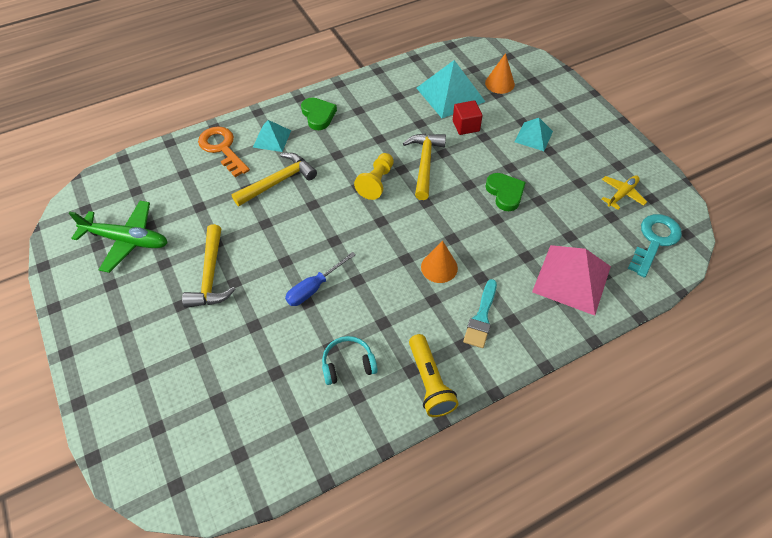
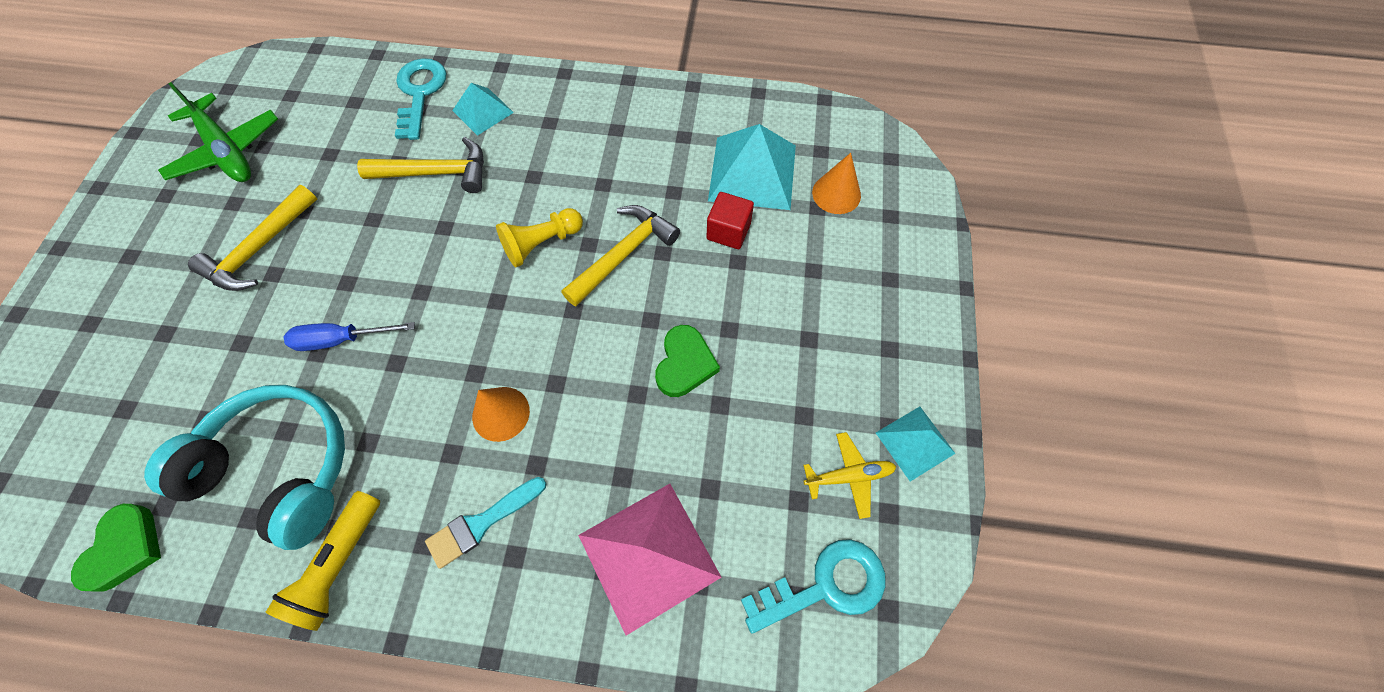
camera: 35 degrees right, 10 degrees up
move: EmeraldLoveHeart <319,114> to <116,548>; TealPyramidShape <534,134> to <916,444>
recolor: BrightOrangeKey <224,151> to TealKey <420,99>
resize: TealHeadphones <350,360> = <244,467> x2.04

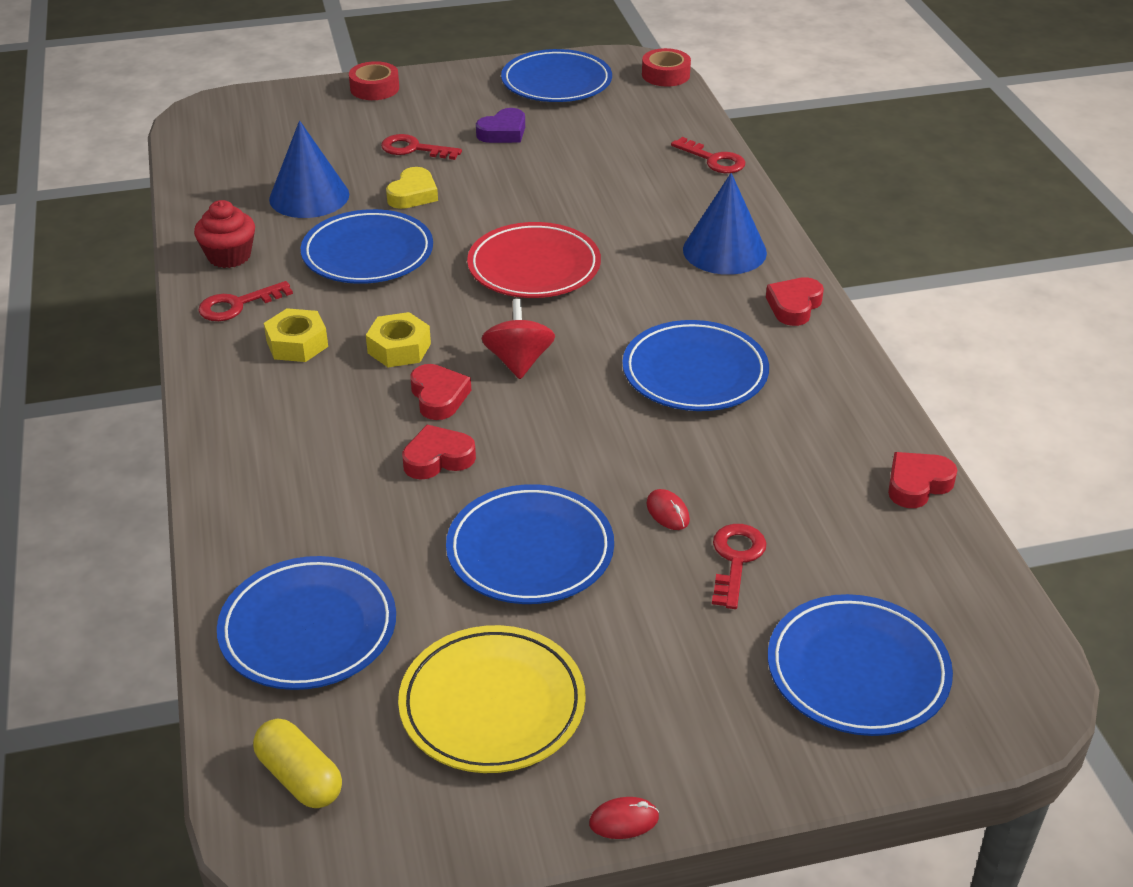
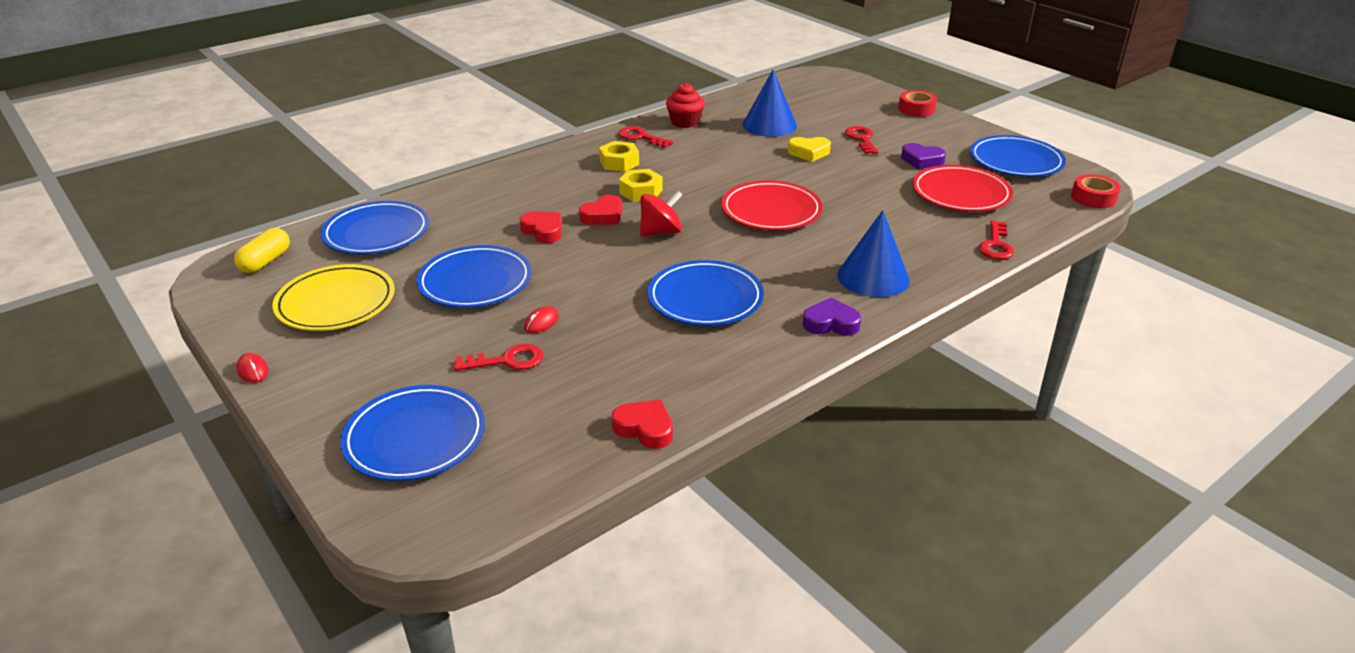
camera: 65 degrees right, 5 degrees down
delete: BlueDinnerPlate <367,246>
insert: RedDinnerPlate <962,188>
recolor: RedLoveHeart <795,301> to RoyalPurpleLoveHeart <832,317>

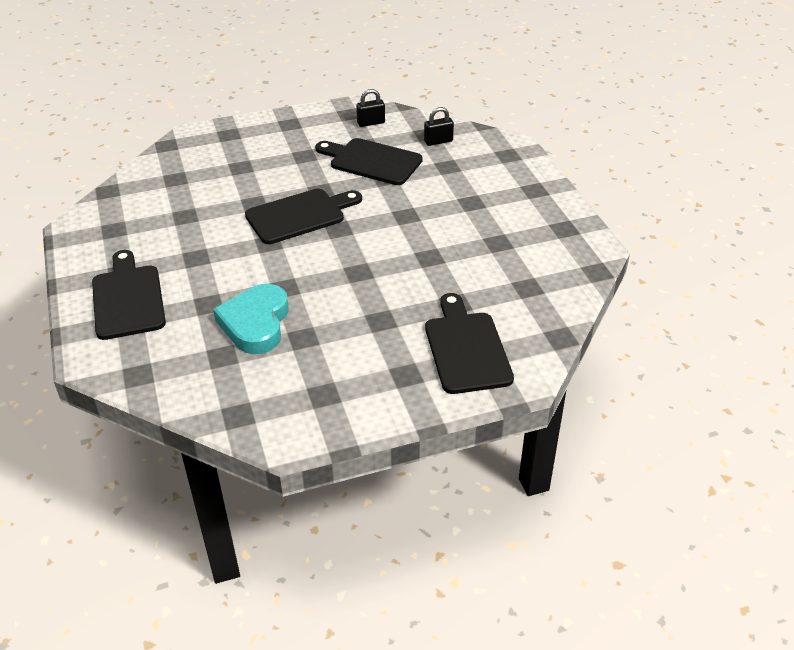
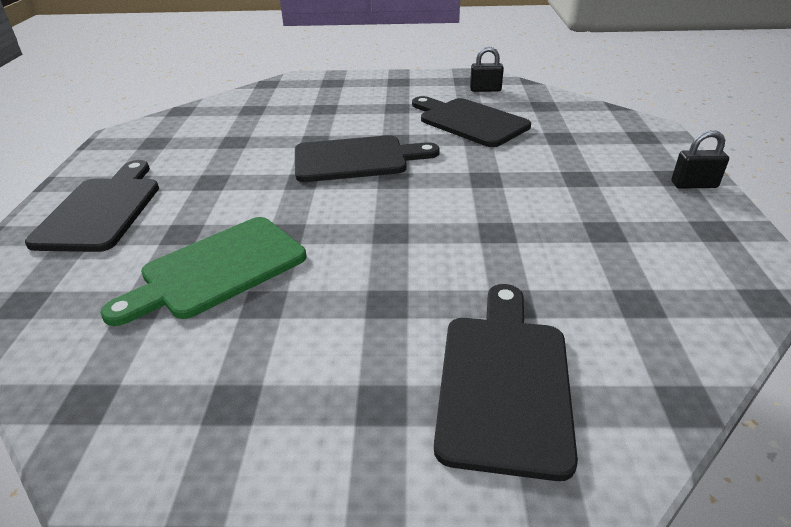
camera: 20 degrees right, 5 degrees down
move: BlackPadlock <439,126> to <700,159>
replace: TealLoveHeart <251,319> to EmeraldBreadBoard <203,271>

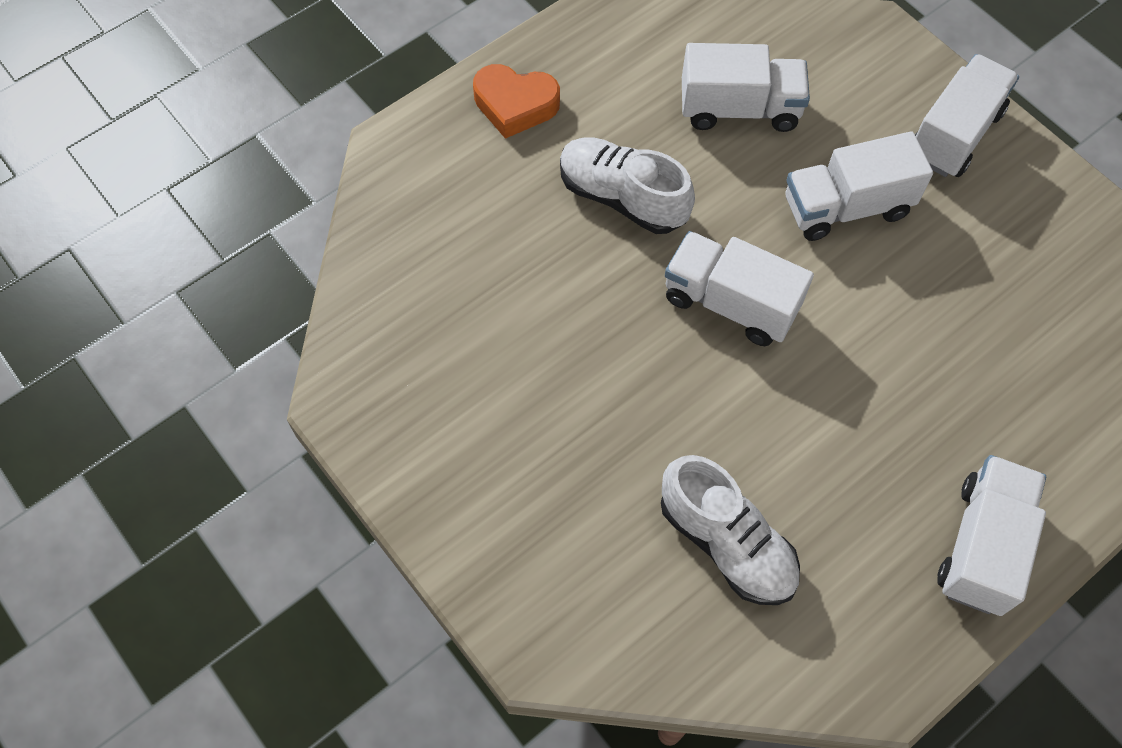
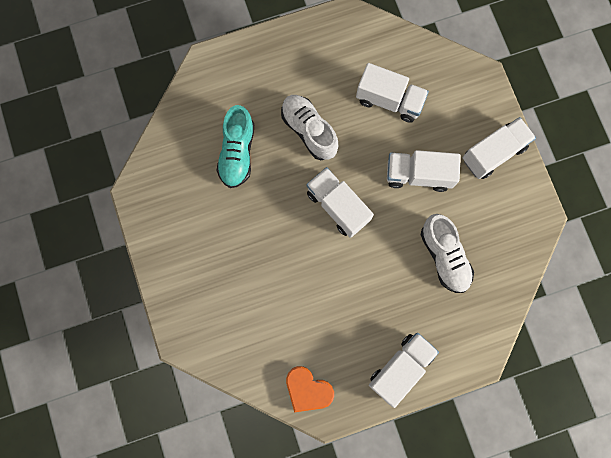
camera: 20 degrees right, 15 degrees up
insert: TealShoe <235,146>
move: BrightOrangeLoveHeart <516,101> to <310,389>; WhiteShoe <730,530> to <447,253>

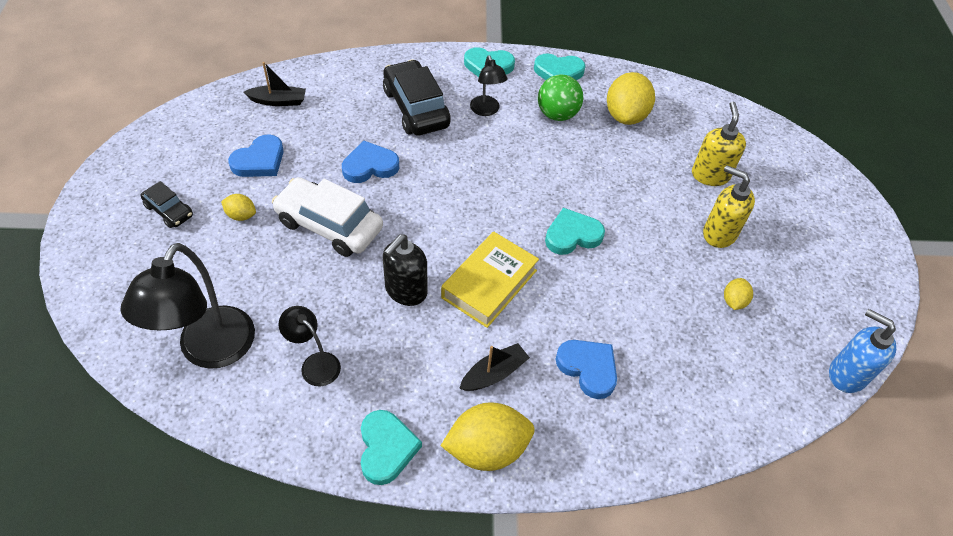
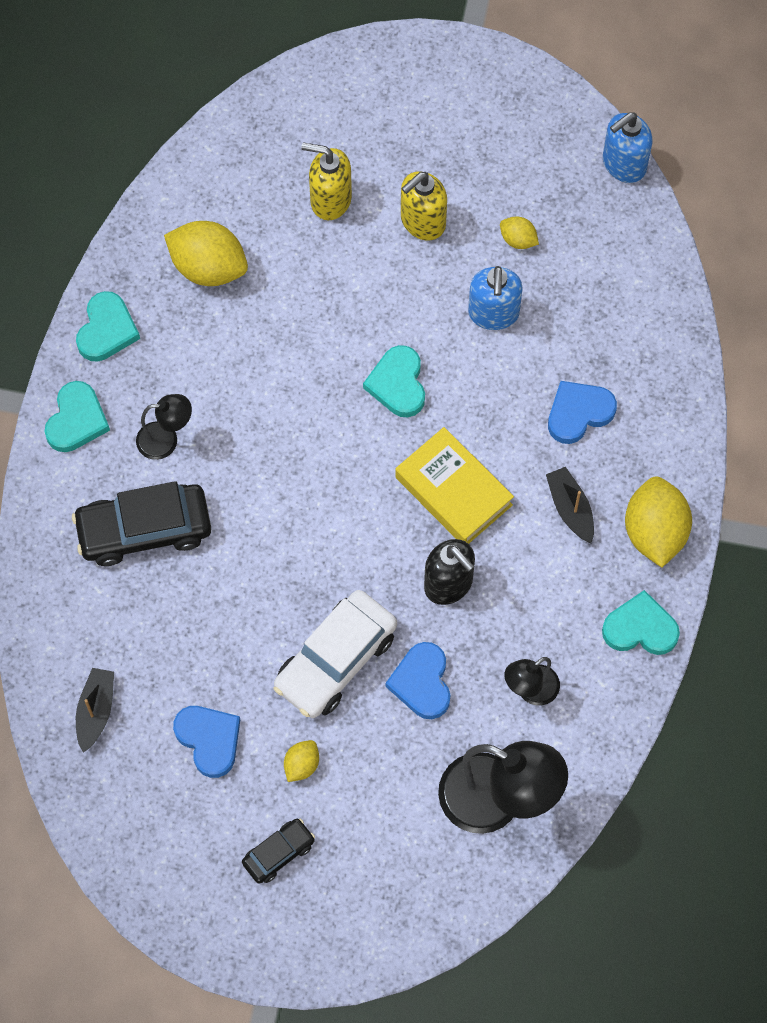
camera: 75 degrees left, 15 degrees up
delete: EmeraldSphere <560,98>
insert: BlueSoapPump <495,298>
move: BlueLoveHeart <370,162> to <418,680>

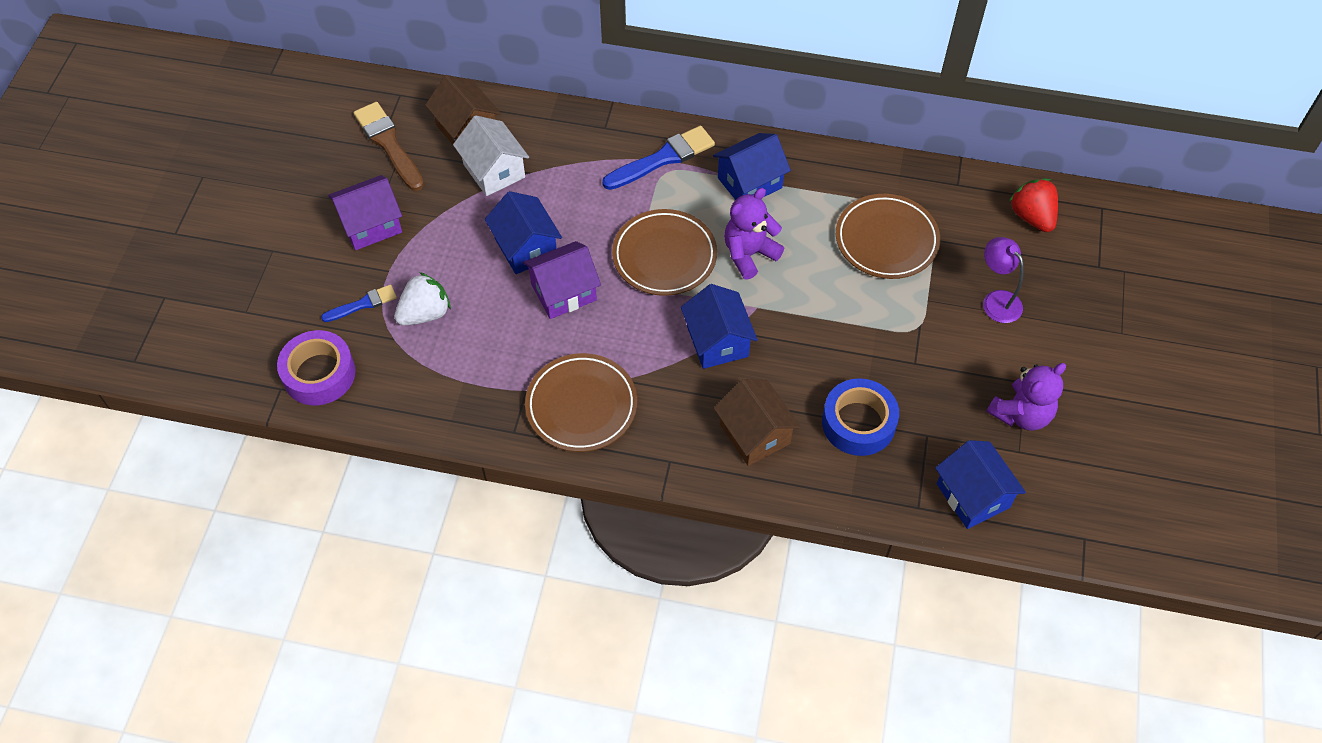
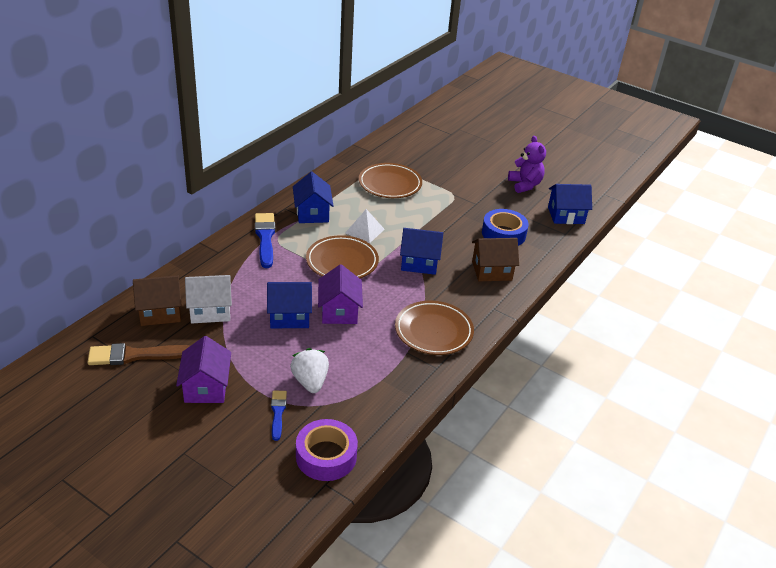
camera: 70 degrees left, 20 degrees down
delete: RedBerry <1033,205>; RoyalPurpleReadingLamp <1003,280>
replace: RoyalPurpleTeddy <754,234> to WhitePyramidShape <365,226>

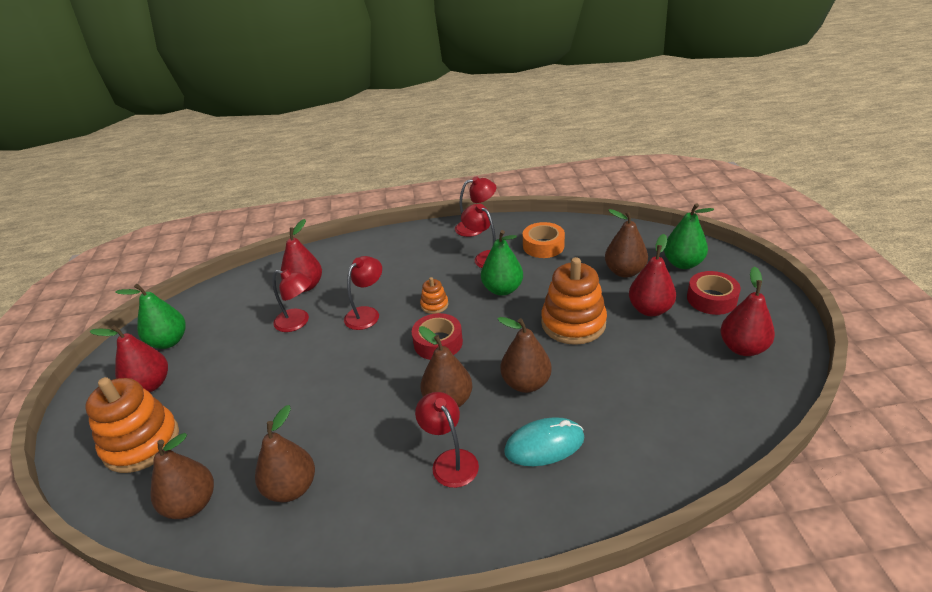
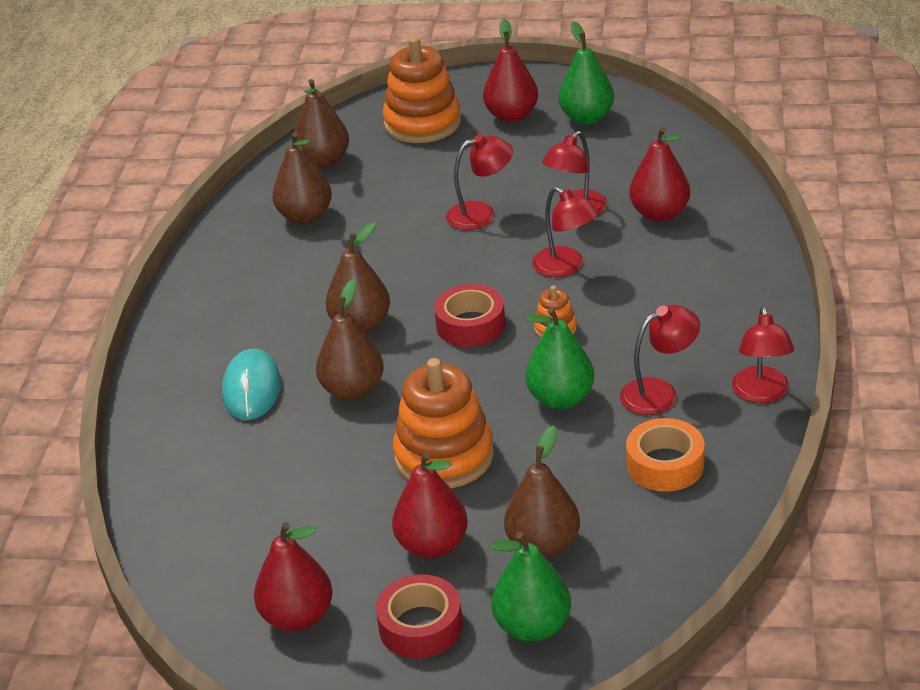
camera: 105 degrees right, 0 degrees up
move: RedReadingLamp <447,440> to <479,182>

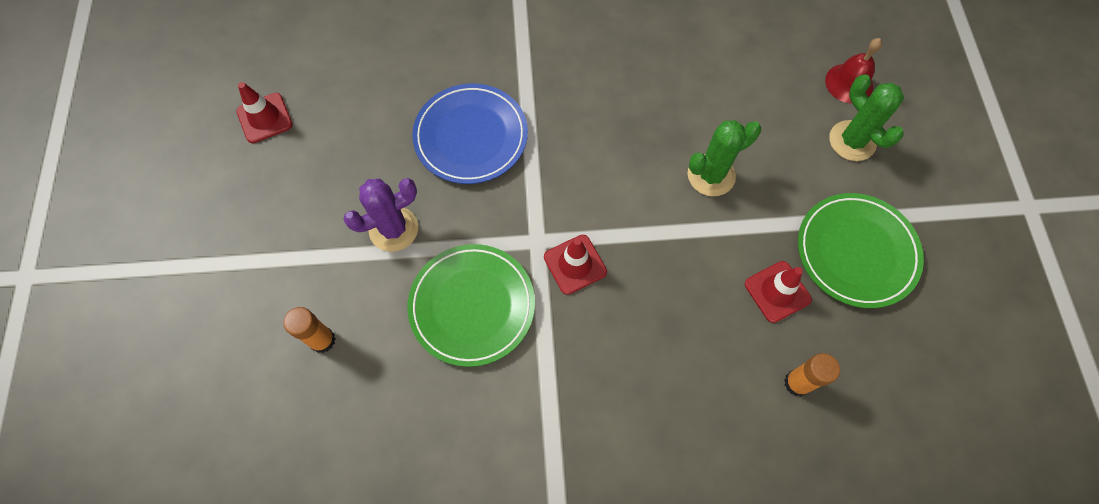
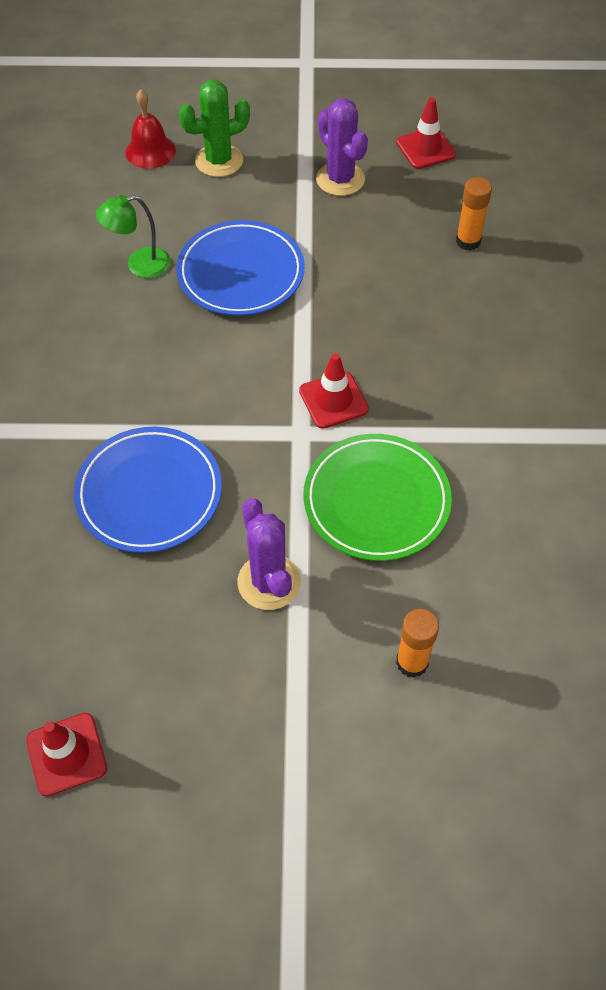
camera: 85 degrees left, 10 degrees down
insert: EmeraldReadingLamp <133,236>
move: RedSafetyCone <778,292> to <426,133>
replace: EmeraldPricklyPlant <724,158> to BlueDinnerPlate <240,268>; EmeraldDinnerPlate <861,250> to RoyalPurplePricklyPlant <342,147>

